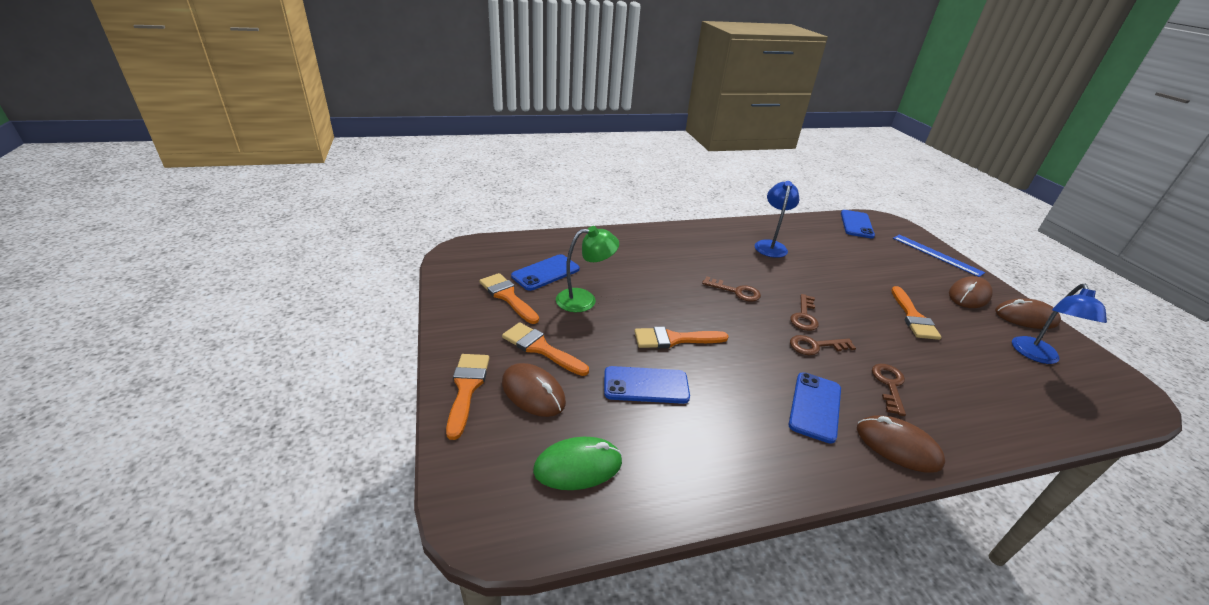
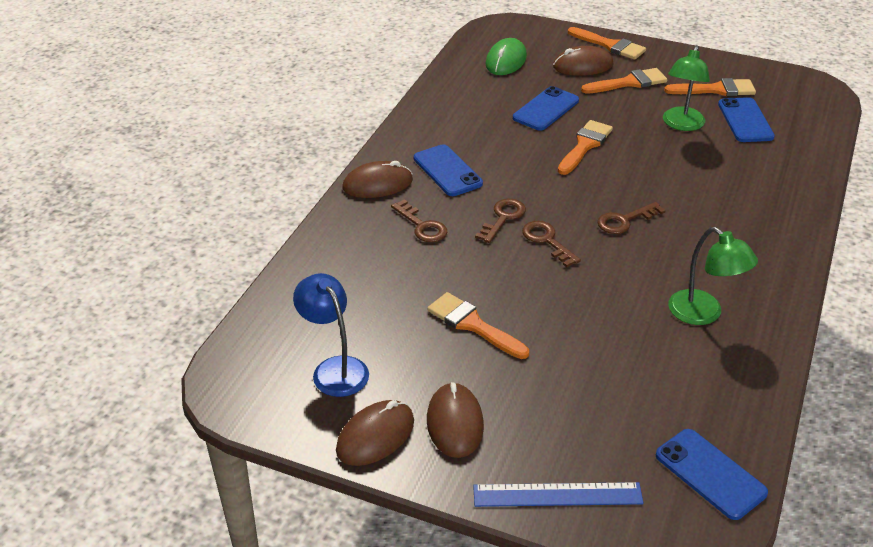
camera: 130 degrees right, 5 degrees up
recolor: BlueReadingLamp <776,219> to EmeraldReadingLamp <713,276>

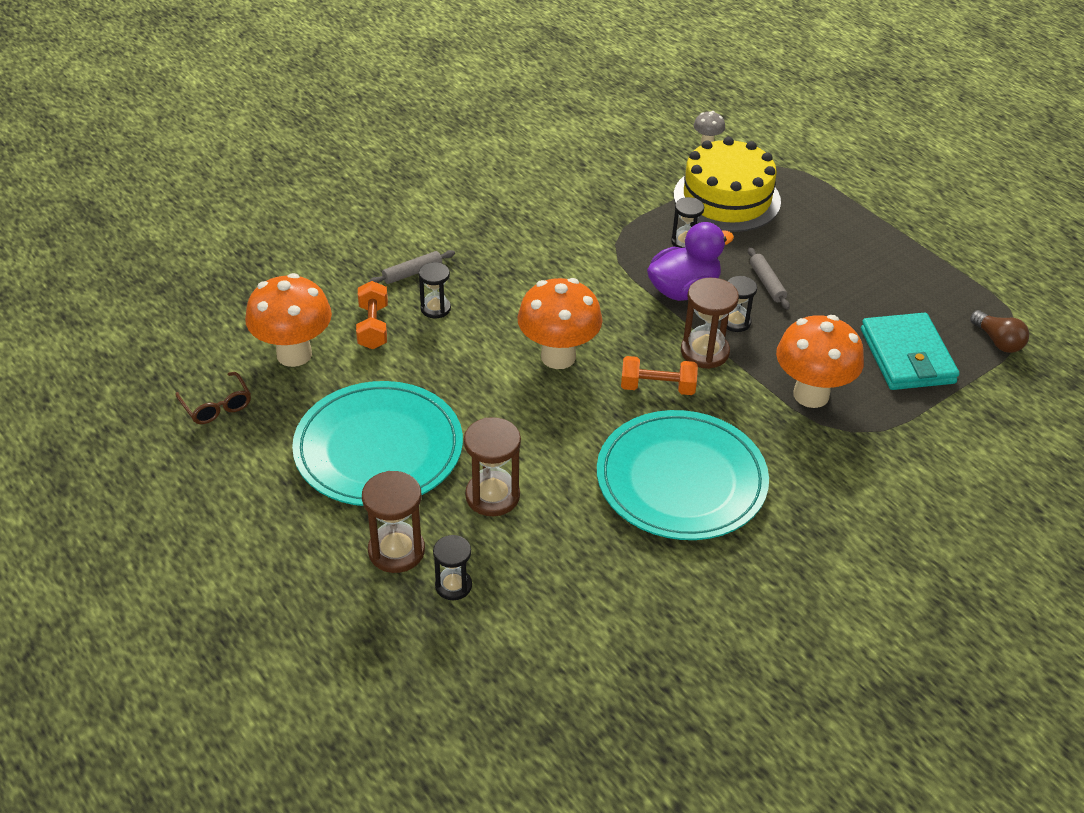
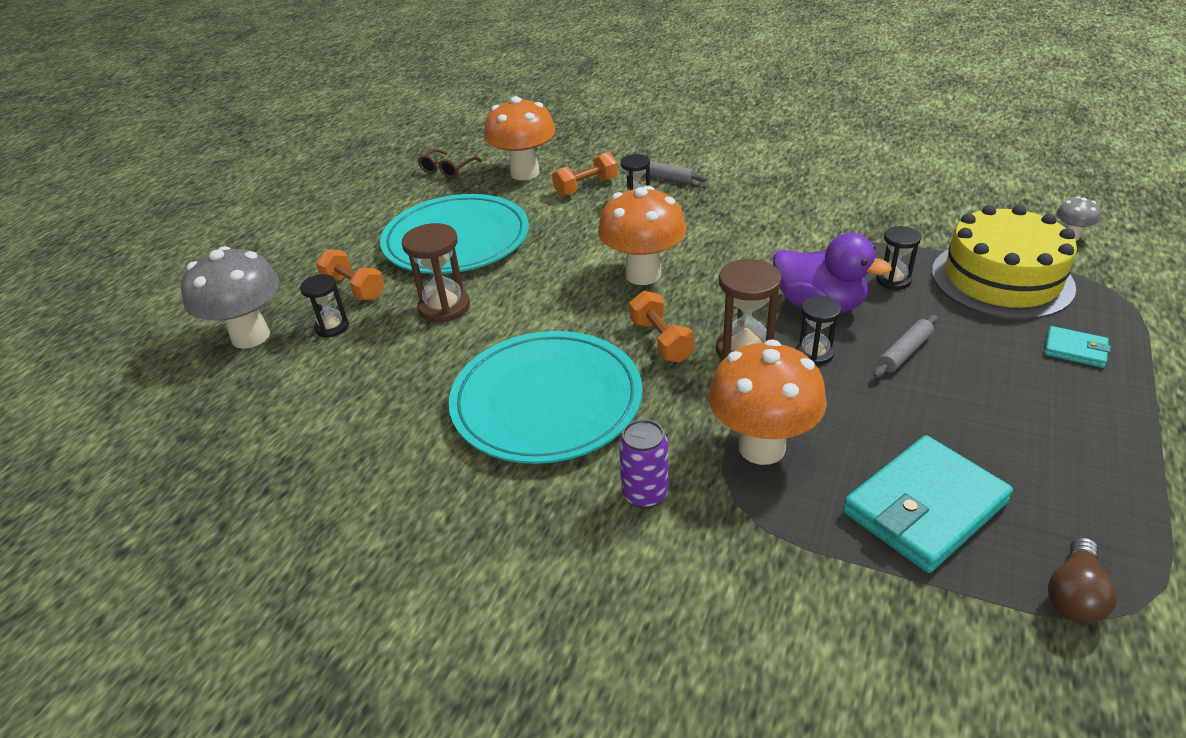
camera: 65 degrees right, 5 degrees down
insert: GreyFungus <230,297>; TealBillfold <1077,347>; RoyalPurpleTin <643,463>
replace: RussetSandTimer <393,522> to BrightOrangeFreeWeight <350,274>

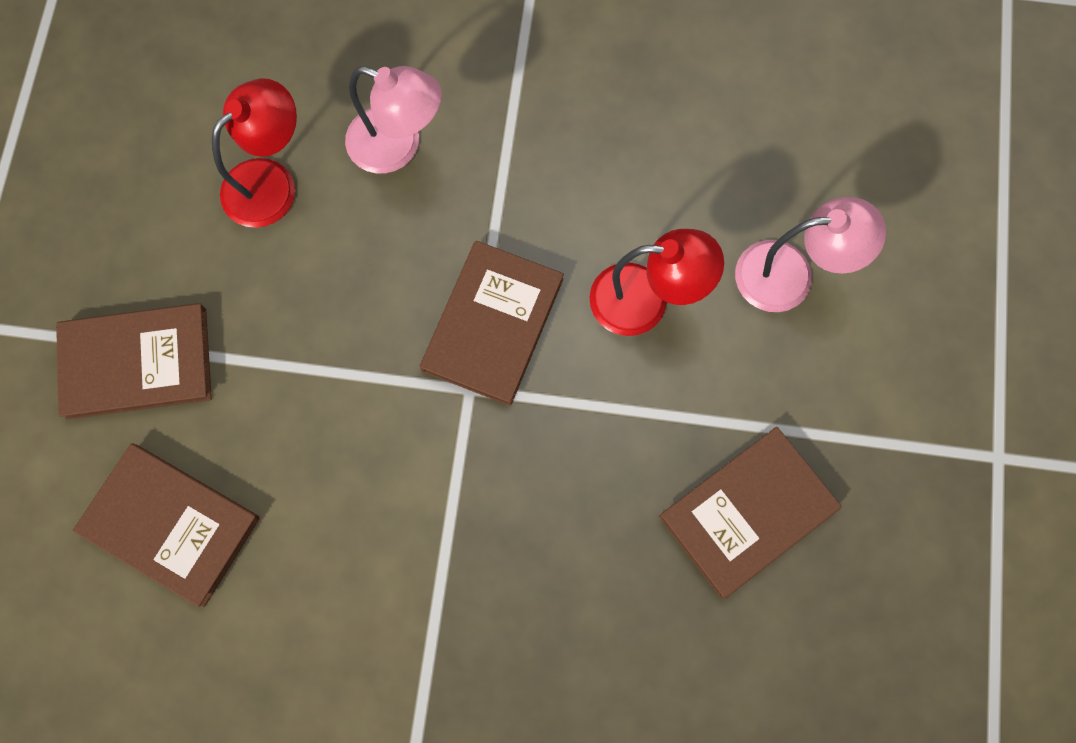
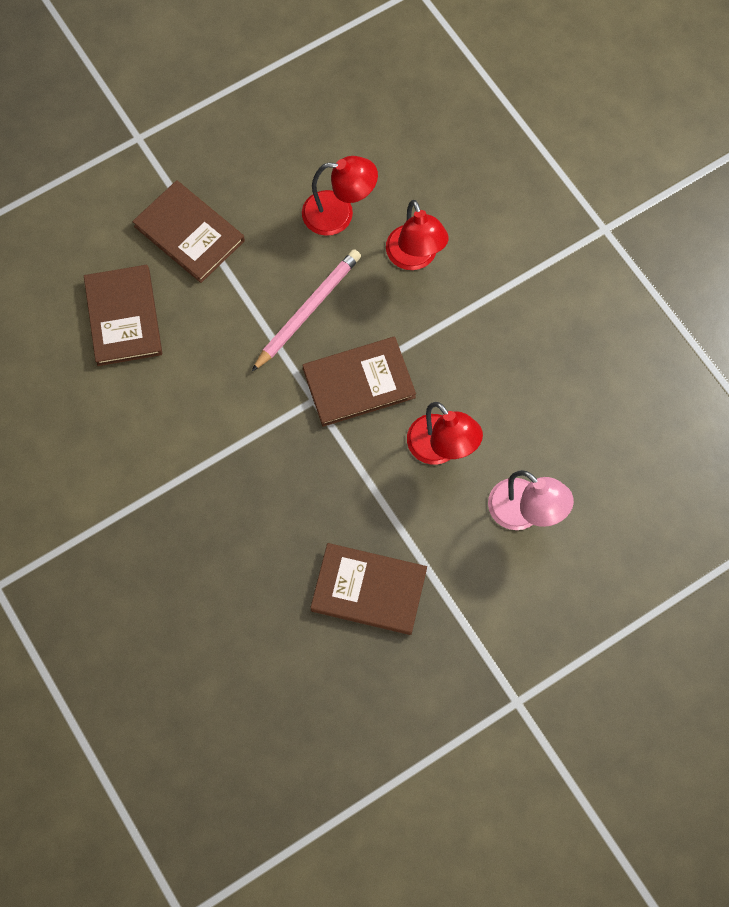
camera: 50 degrees right, 5 degrees down
insert: RosePinkWoodenPencil <306,310>
recolor: RosePinkReadingLamp <393,120> to RedReadingLamp <417,235>

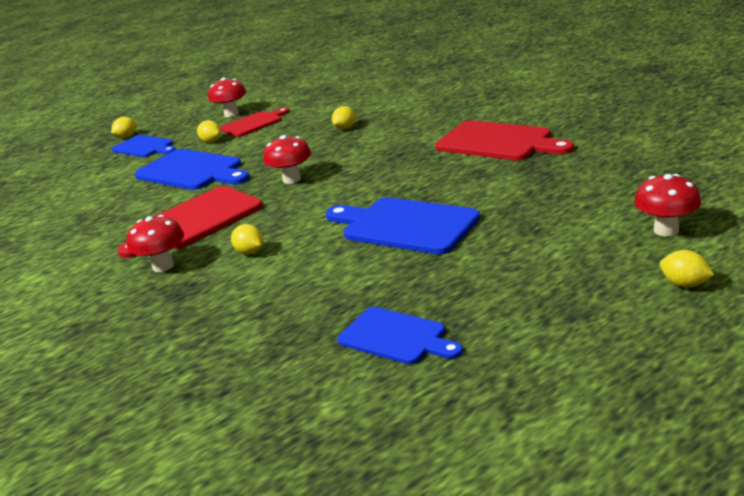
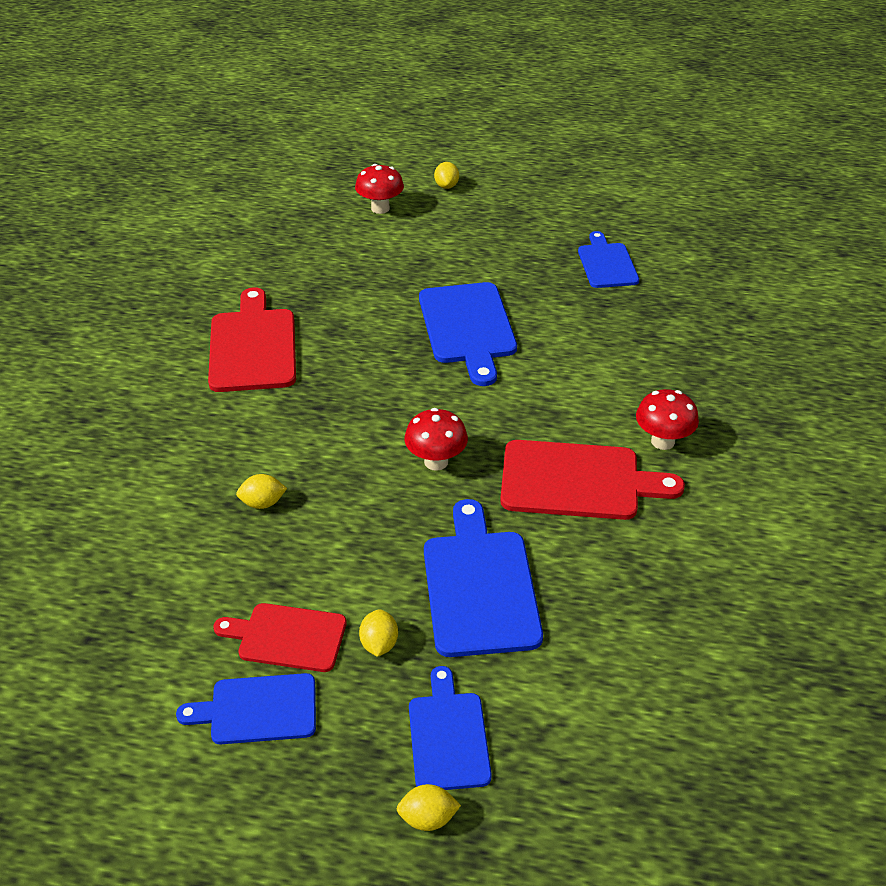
camera: 135 degrees left, 15 degrees up
delete: GoldenCitrusFruit <247,239>
replace: RedFungus <227,97> to BlueBreadBoard <246,708>

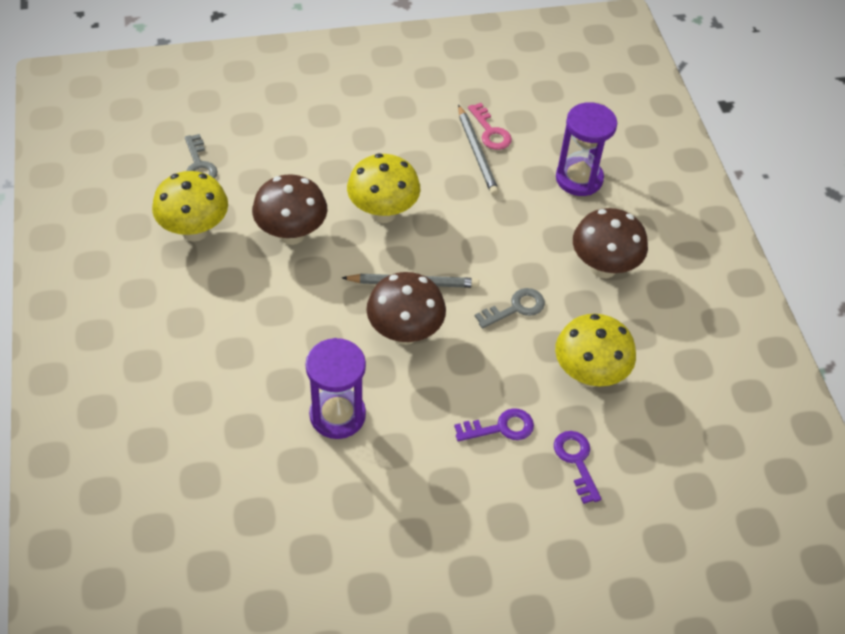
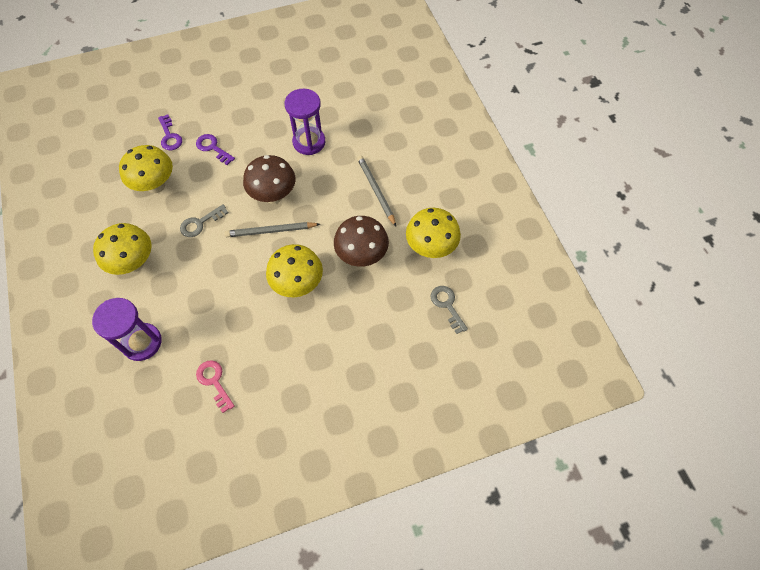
camera: 175 degrees right, 10 degrees up
move: GreyWoodenPencil <478,150> to <376,190>
recolor: RussetFungus <610,243> to GoldenFungus <122,249>
rotate: RoyalPurpleKey <494,424> = <215,149> 60 degrees clockwise

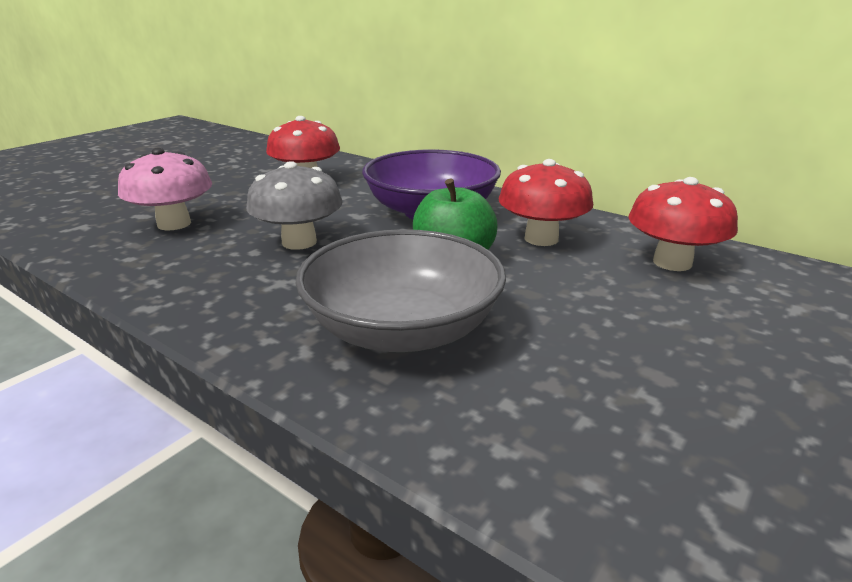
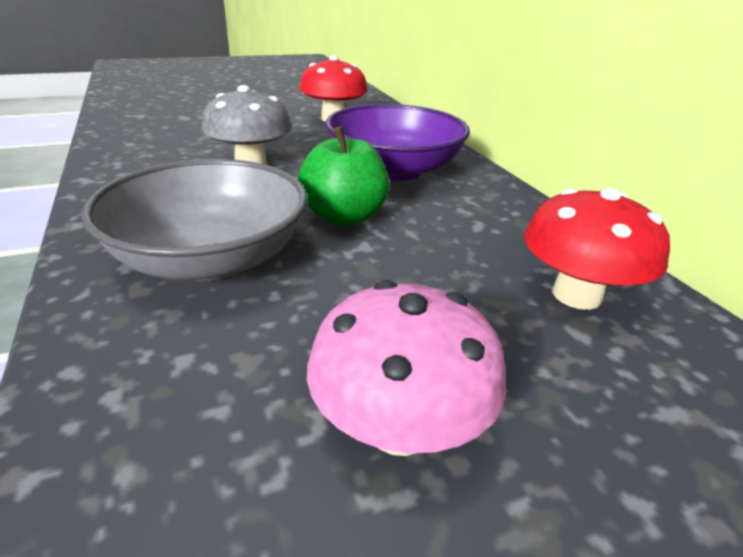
camera: 30 degrees right, 5 degrees up
delete: RedFungus <546,202>
move: RosePinkFungus <165,189> to <406,368>

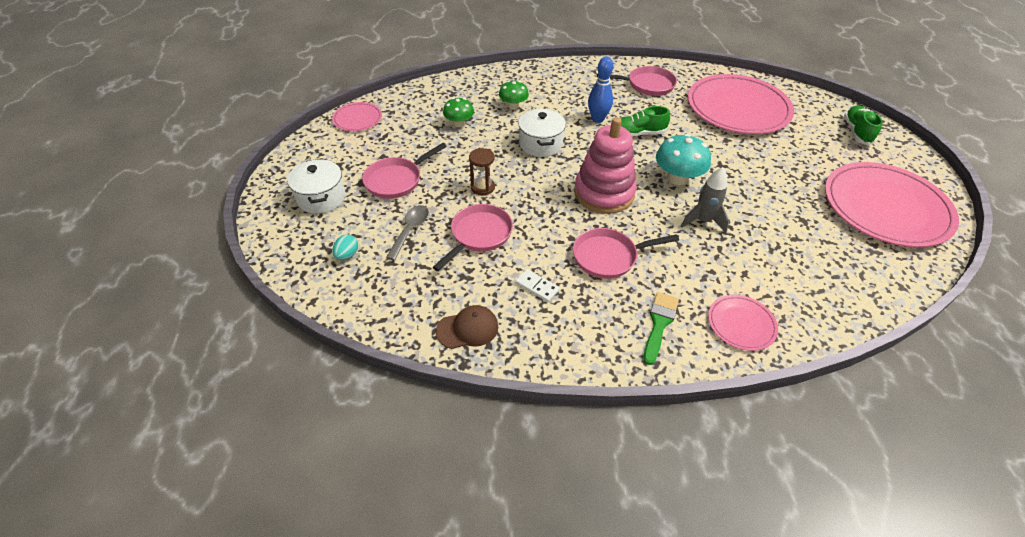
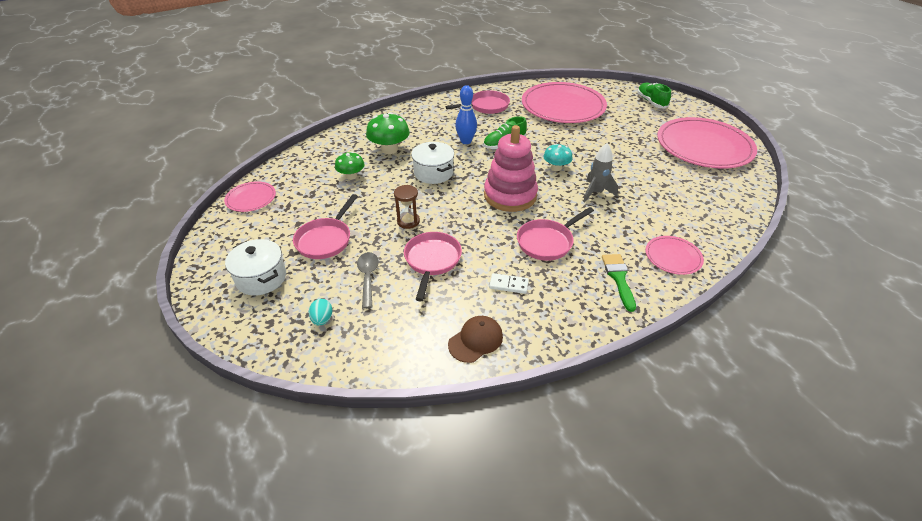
camera: 25 degrees left, 5 degrees down
resize: EmeraldFungus <514,95> = <388,133> x1.56; TealFungus <683,159> = <558,157> x0.64

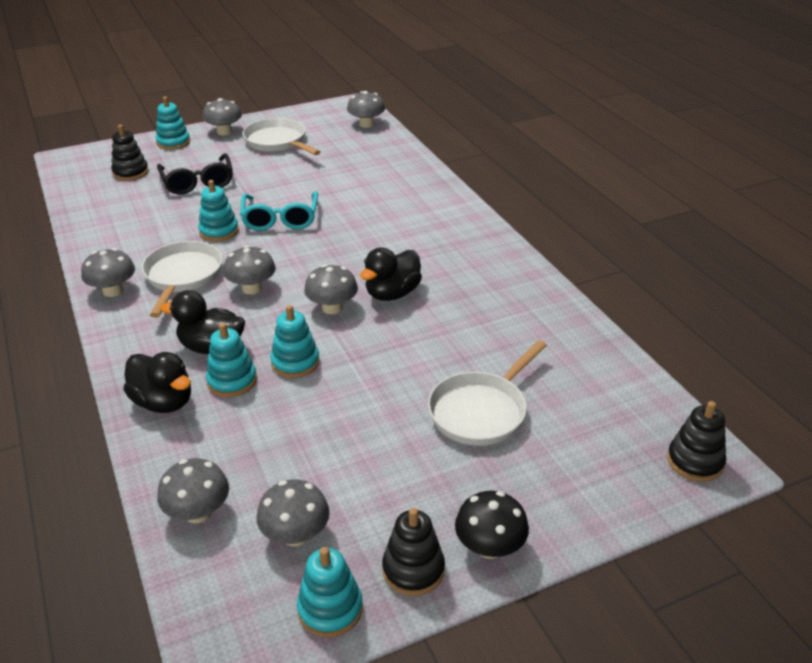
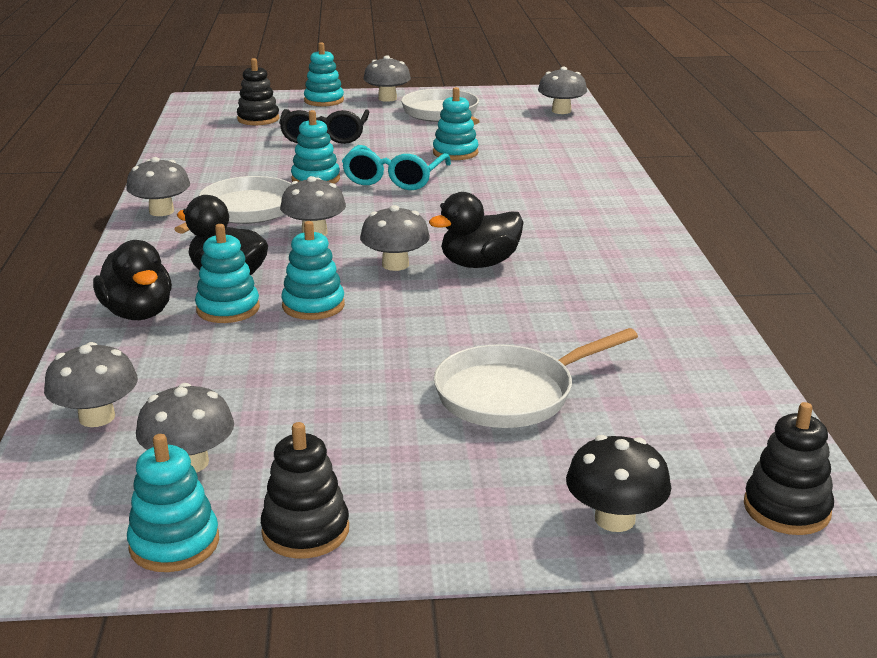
camera: 20 degrees right, 10 degrees down
insert: TealStackingToy <456,123>
move: BlackFungus <492,525> to <618,483>

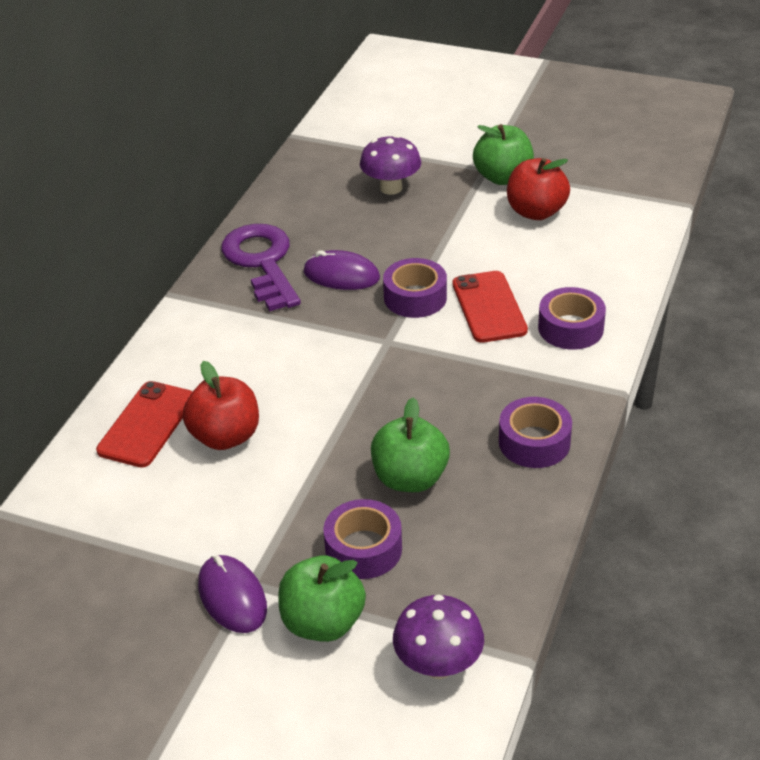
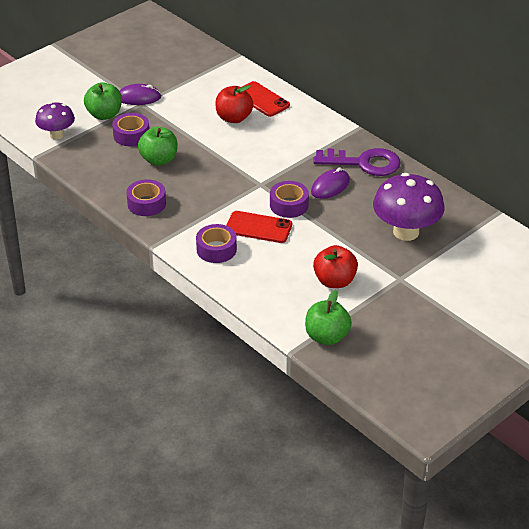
camera: 115 degrees right, 0 degrees up
move: EmeraldAppleFruit <503,154> to <328,317>
resize: RoyalPurpleFungus <390,165> = <409,207> x1.65

